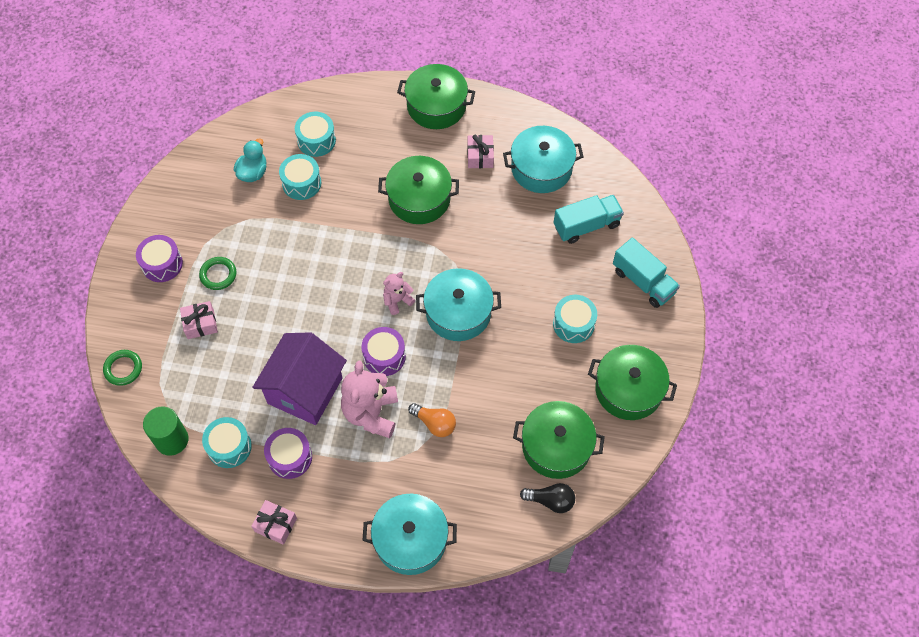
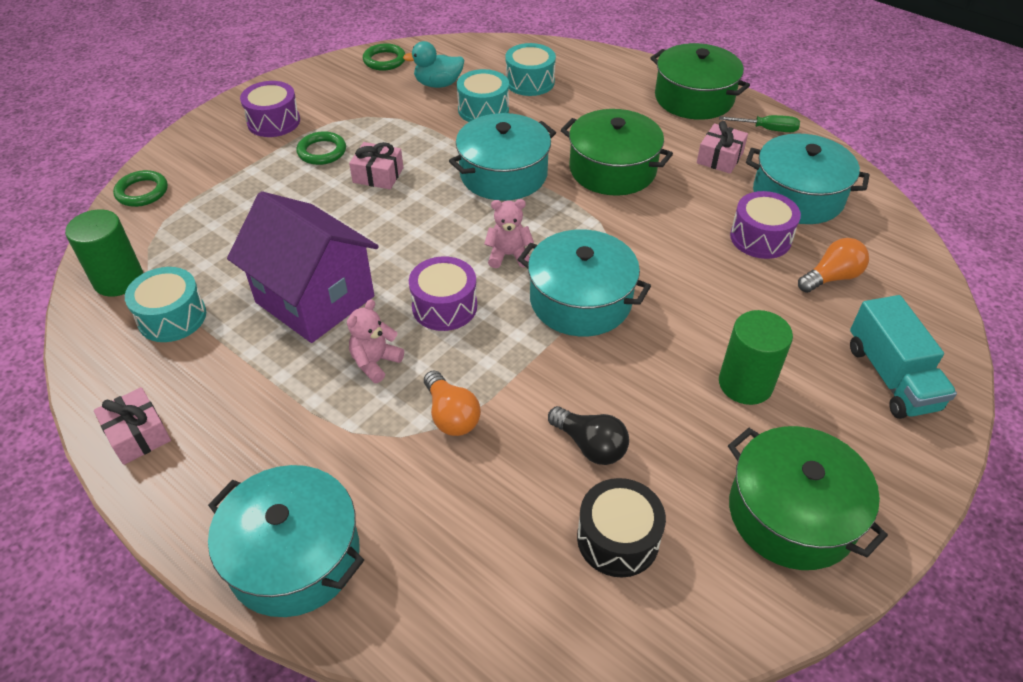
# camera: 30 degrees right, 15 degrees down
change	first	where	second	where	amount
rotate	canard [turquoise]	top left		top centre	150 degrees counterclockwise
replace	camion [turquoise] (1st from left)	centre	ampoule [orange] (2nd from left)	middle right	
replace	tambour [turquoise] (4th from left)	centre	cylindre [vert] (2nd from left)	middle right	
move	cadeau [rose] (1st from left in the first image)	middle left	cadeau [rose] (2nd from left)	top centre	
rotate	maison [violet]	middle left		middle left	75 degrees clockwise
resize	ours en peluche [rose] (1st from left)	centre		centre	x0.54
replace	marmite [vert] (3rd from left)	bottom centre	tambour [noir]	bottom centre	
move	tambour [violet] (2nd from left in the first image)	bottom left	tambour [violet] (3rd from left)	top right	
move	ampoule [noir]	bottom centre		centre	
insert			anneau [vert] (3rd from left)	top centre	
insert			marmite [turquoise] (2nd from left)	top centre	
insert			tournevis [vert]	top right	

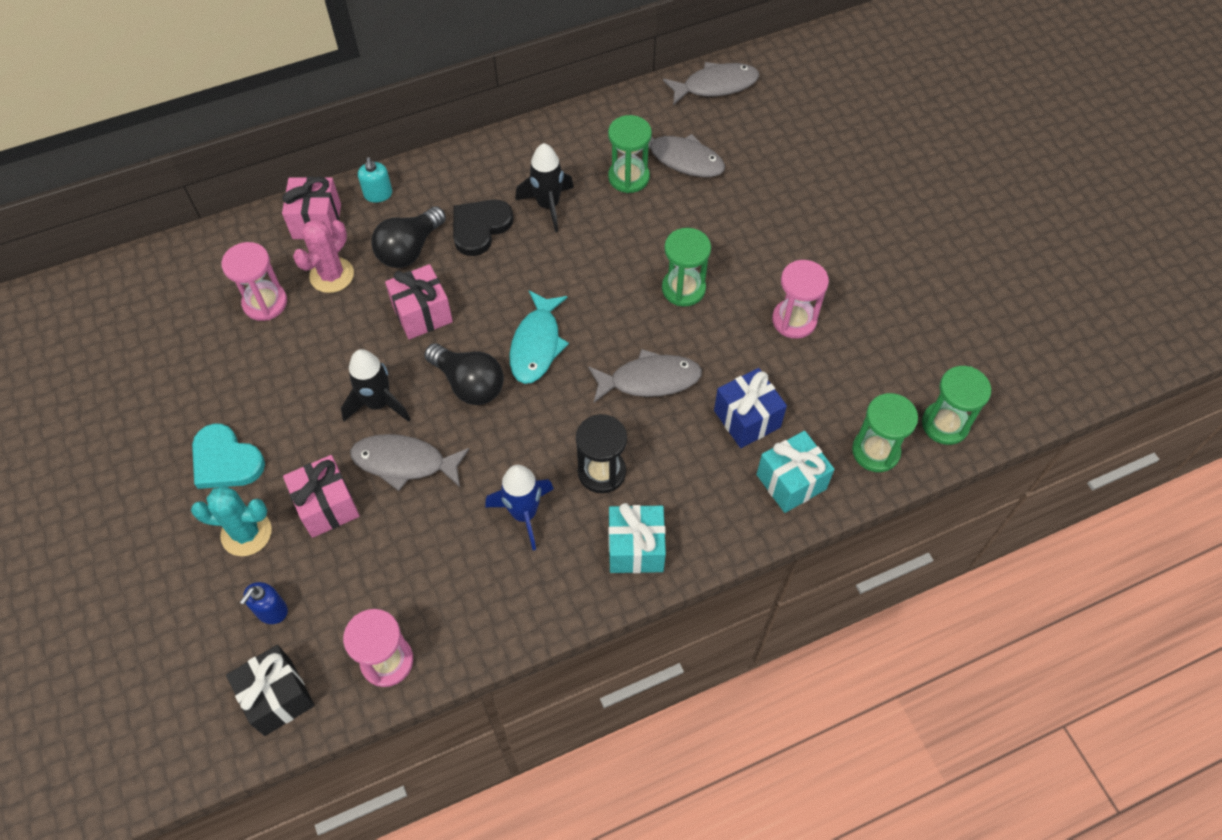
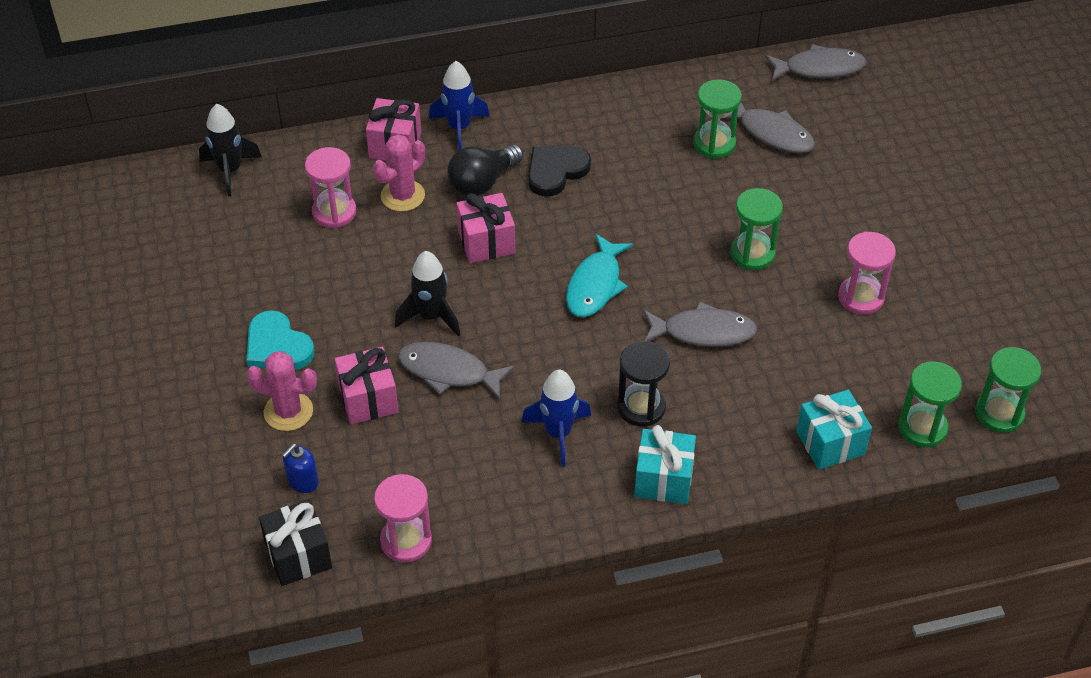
# camera: 10 degrees right, 10 degrees down
change	first	where	second	where	amount
move	fusée [noir] (2nd from left in the first image)	top centre	fusée [noir] (1st from left)	top left	
replace	distributeur de savon [turquoise]	top left	fusée [bleu] (1st from left)	top centre	
delete	ampoule [noir] (2nd from left)	centre			
delete	cadeau [bleu]	centre			
recolor	cactus [turquoise]	middle left	cactus [rose] (1st from left)	middle left	

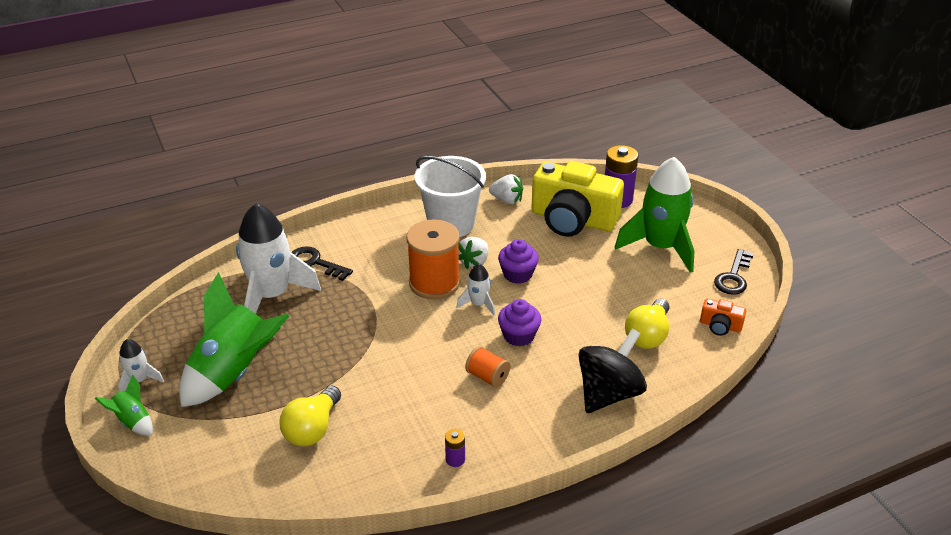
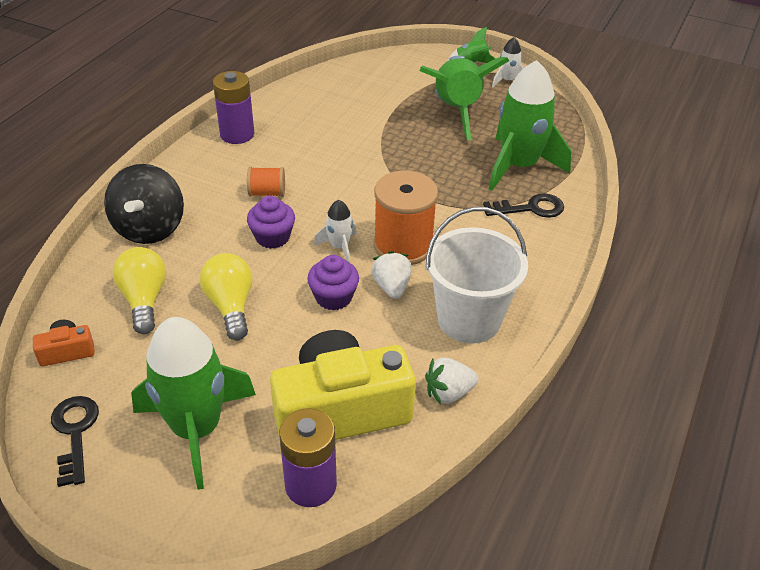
# camera: 140 degrees right, 5 degrees up
change	first	where	second	where	amount
recolor	fusée [blanc] (2nd from left)	middle left	fusée [vert] (4th from left)	top right	
move	ampoule [jaune] (1st from left in the first image)	bottom left	ampoule [jaune] (2nd from left)	middle left	
resize	pile [violet] (1st from left)	bottom centre		top left	x2.06

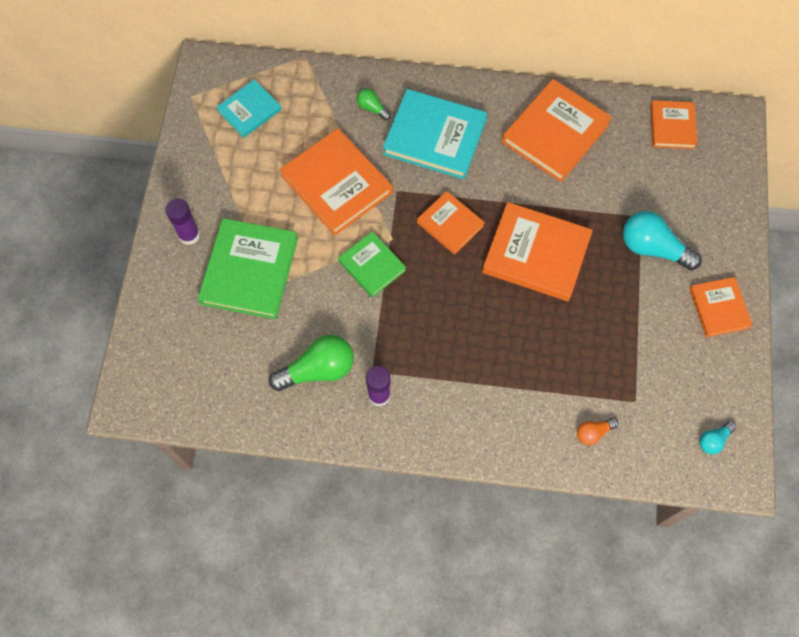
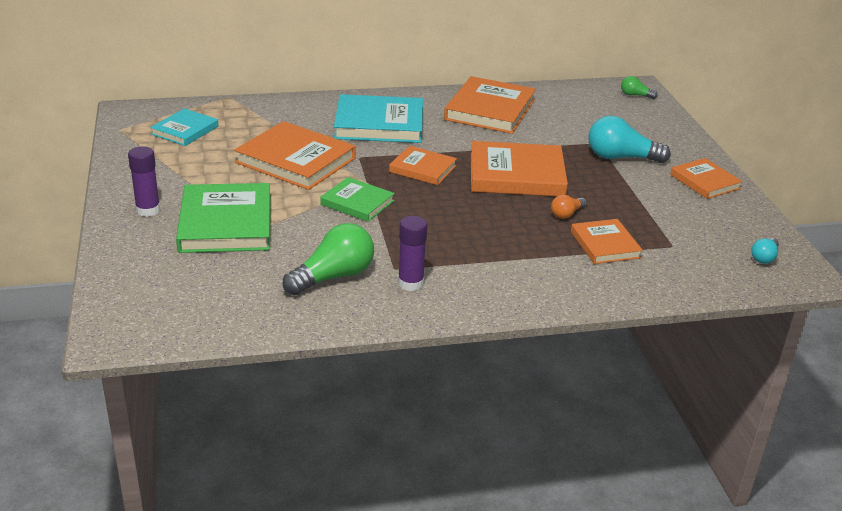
# camera: 20 degrees left, 35 degrees down
change	first	where	second	where	amount
move	ampoule [vert] (2nd from left)	top centre		top right	
move	livre [orange] (5th from left)	top right		middle right	
move	ampoule [orange]	bottom right		middle right	

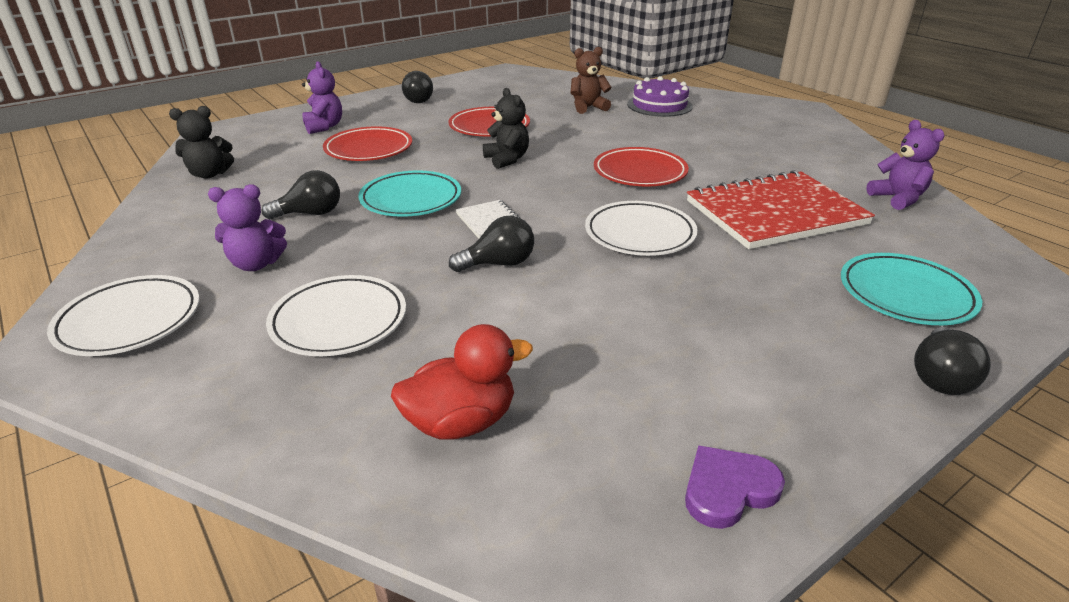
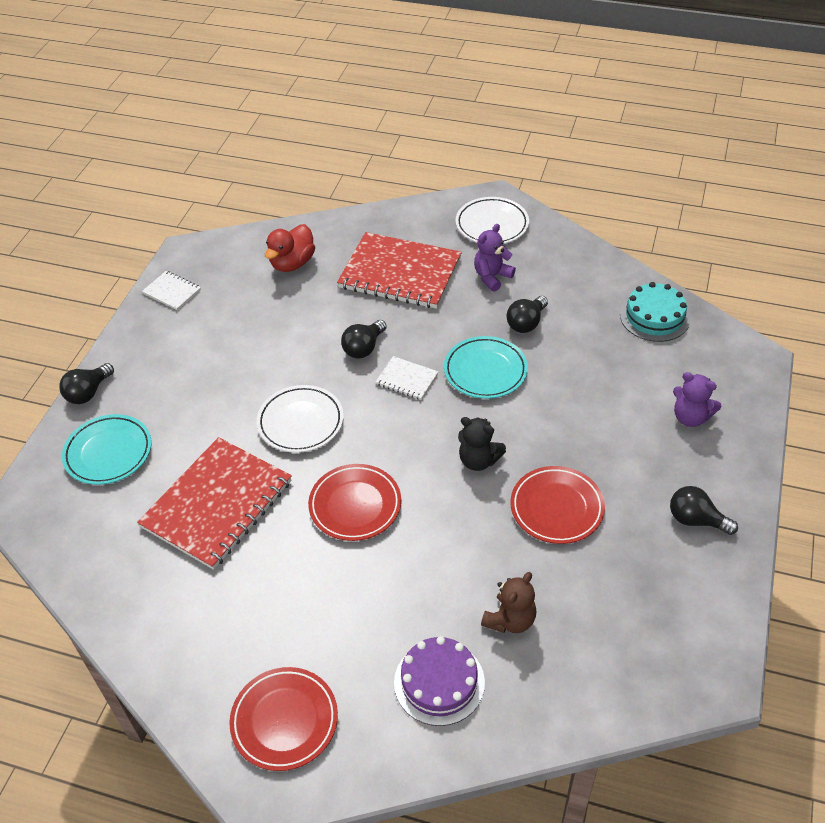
# camera: 145 degrees right, 15 degrees up
change	first	where	second	where	amount
replace	ours en peluche [noir] (1st from left)	top left	gâteau [turquoise]	middle right	
delete	ours en peluche [violet] (3rd from left)	top right			
move	assiette [rouge] (1st from left)	top centre		bottom centre	
replace	assiette [blanc] (2nd from left)	middle left	carnet [rouge] (2nd from left)	top centre	
rotate	ampoule [noir] (4th from left in the first image)	middle right	ampoule [noir] (1st from left)	middle left	135 degrees counterclockwise
replace	cœur [violet]	bottom right	carnet [blanc] (1st from left)	middle left	

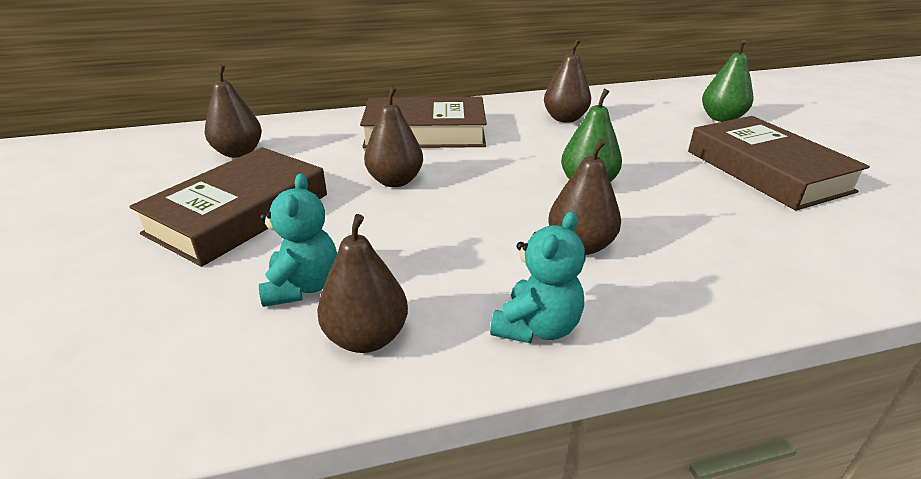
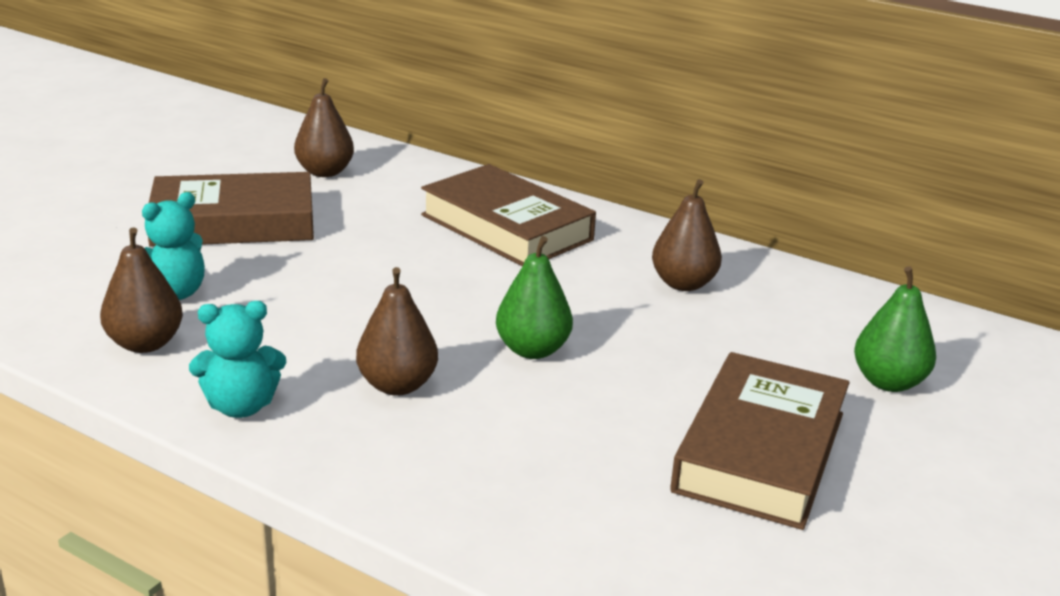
# camera: 45 degrees right, 5 degrees down
change	first	where	second	where	amount
delete	poire [marron] (3rd from left)	top centre			

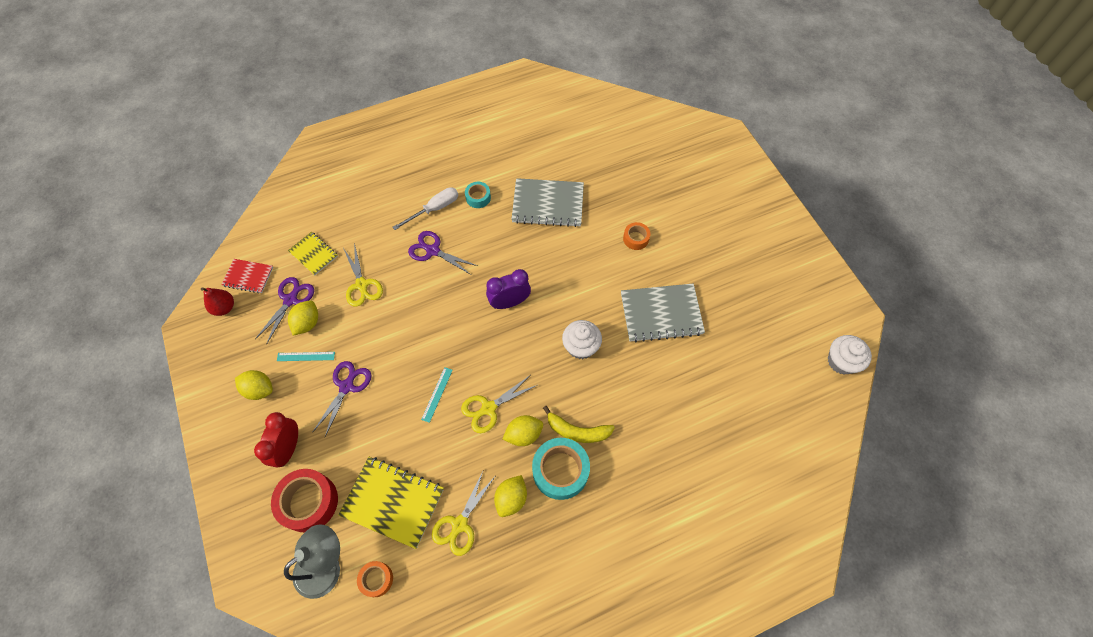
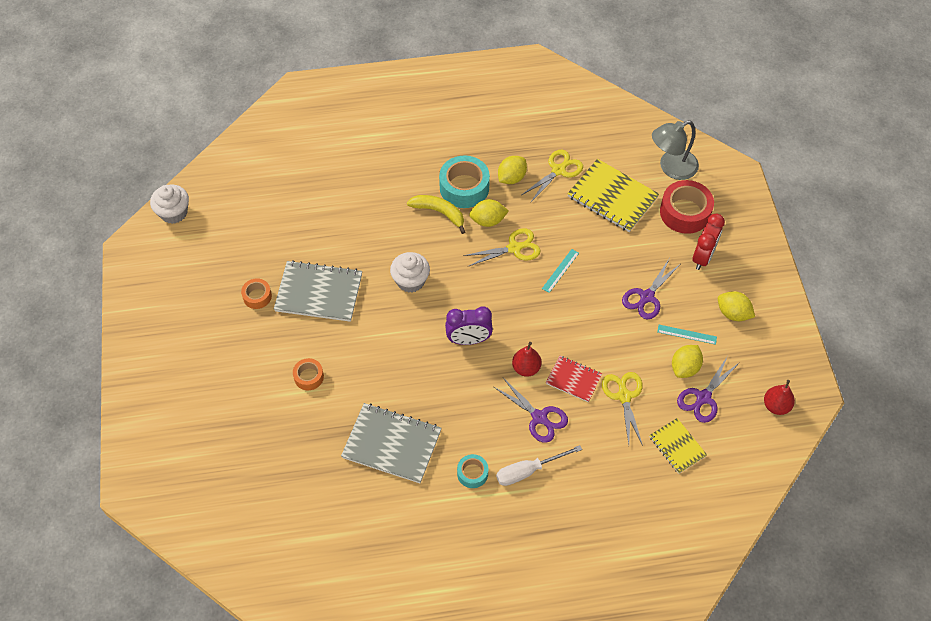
# camera: 165 degrees left, 5 degrees down
change	first	where	second	where	amount
move	carnet [rouge]	middle left		centre	
move	ruban adhésif [orange] (1st from left)	bottom centre		middle left	
insert			poire [rouge] (1st from left)	centre	

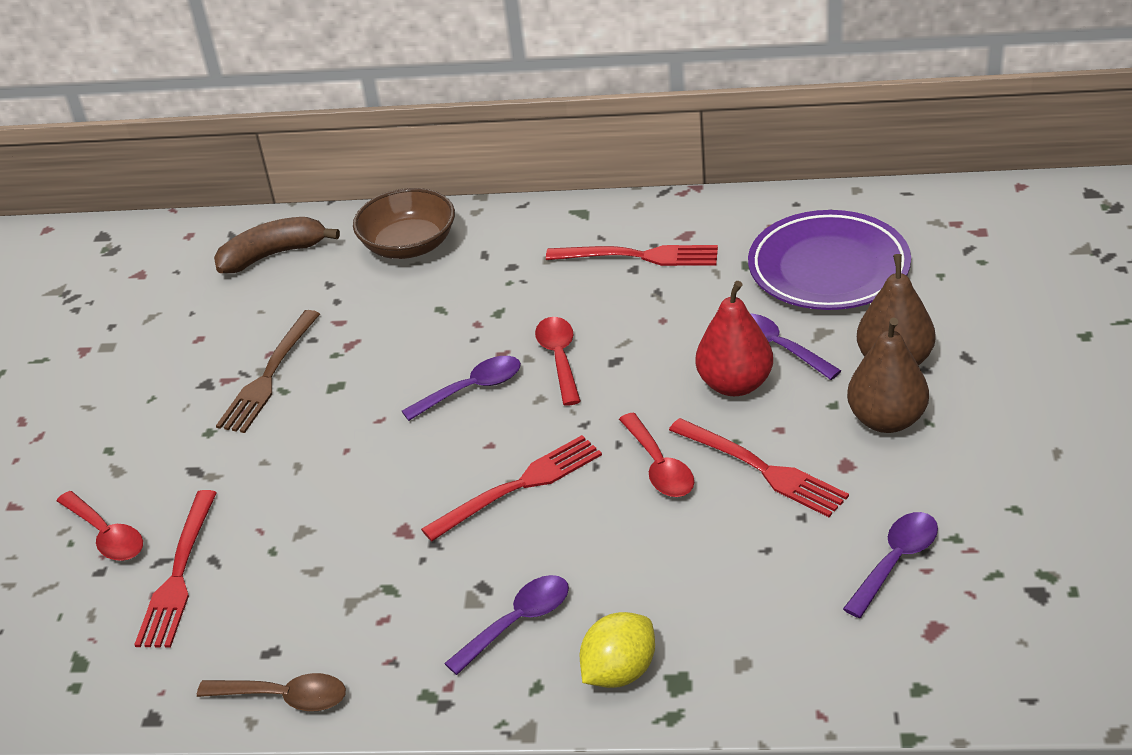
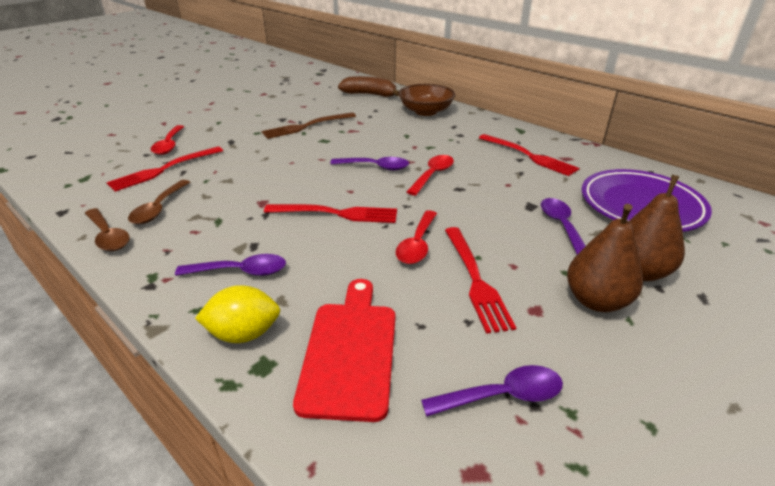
# camera: 35 degrees right, 5 degrees down
change	first	where	second	where	amount
delete	poire [rouge]	centre			
insert			cuillère [marron] (2nd from left)	middle left	
insert			planche à découper [rouge]	bottom centre	

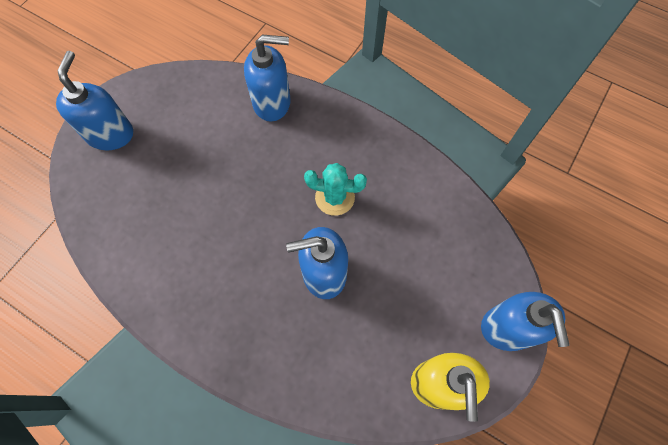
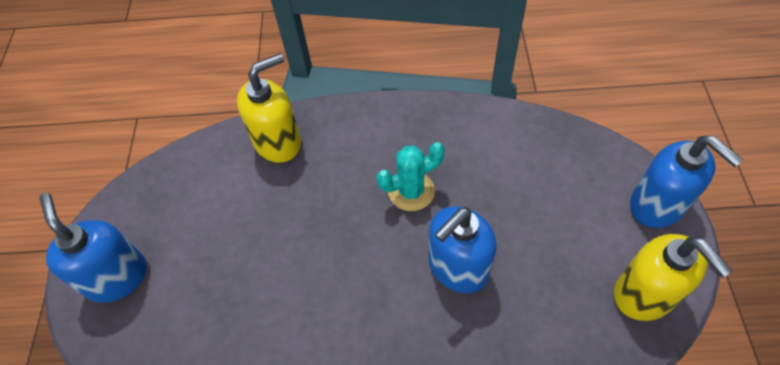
# camera: 30 degrees left, 10 degrees down
change	first	where	second	where	amount
recolor	distributeur de savon [bleu] (2nd from left)	top centre	distributeur de savon [jaune] (1st from left)	top centre	

